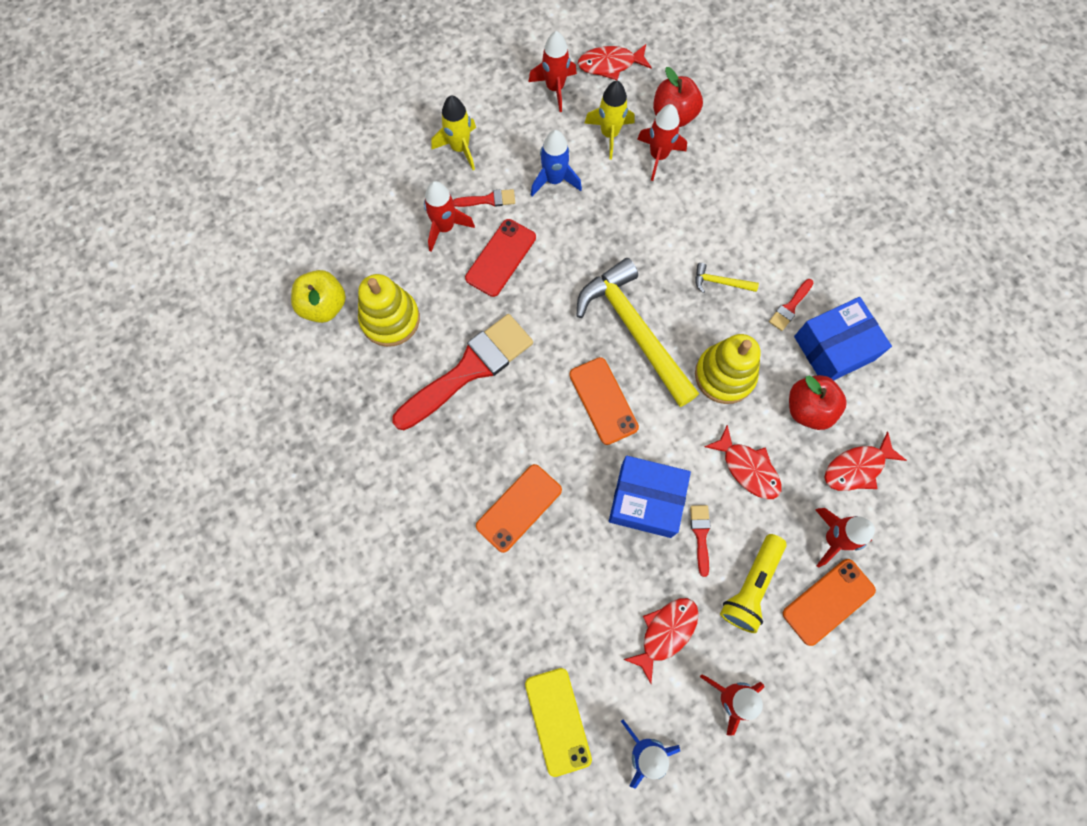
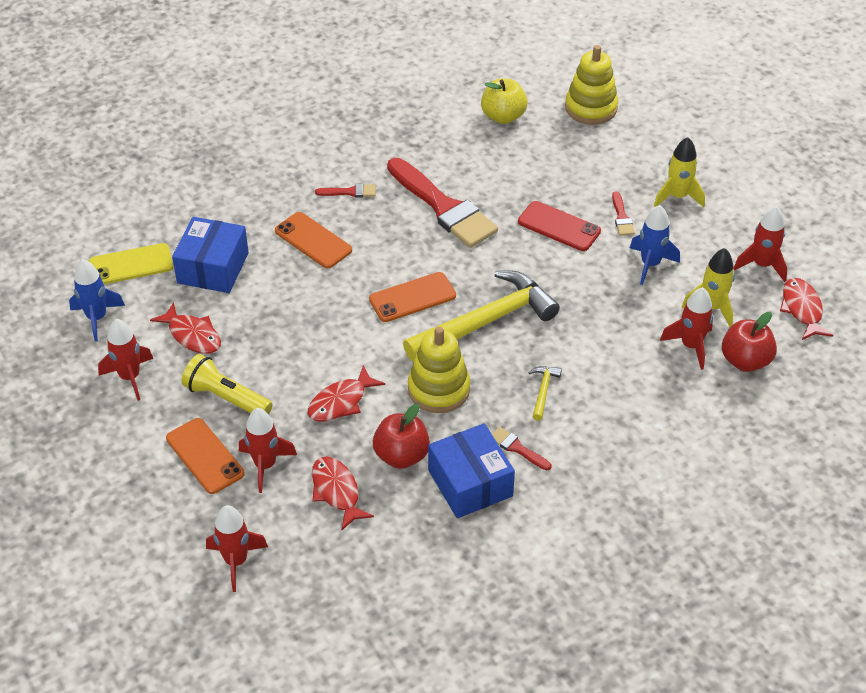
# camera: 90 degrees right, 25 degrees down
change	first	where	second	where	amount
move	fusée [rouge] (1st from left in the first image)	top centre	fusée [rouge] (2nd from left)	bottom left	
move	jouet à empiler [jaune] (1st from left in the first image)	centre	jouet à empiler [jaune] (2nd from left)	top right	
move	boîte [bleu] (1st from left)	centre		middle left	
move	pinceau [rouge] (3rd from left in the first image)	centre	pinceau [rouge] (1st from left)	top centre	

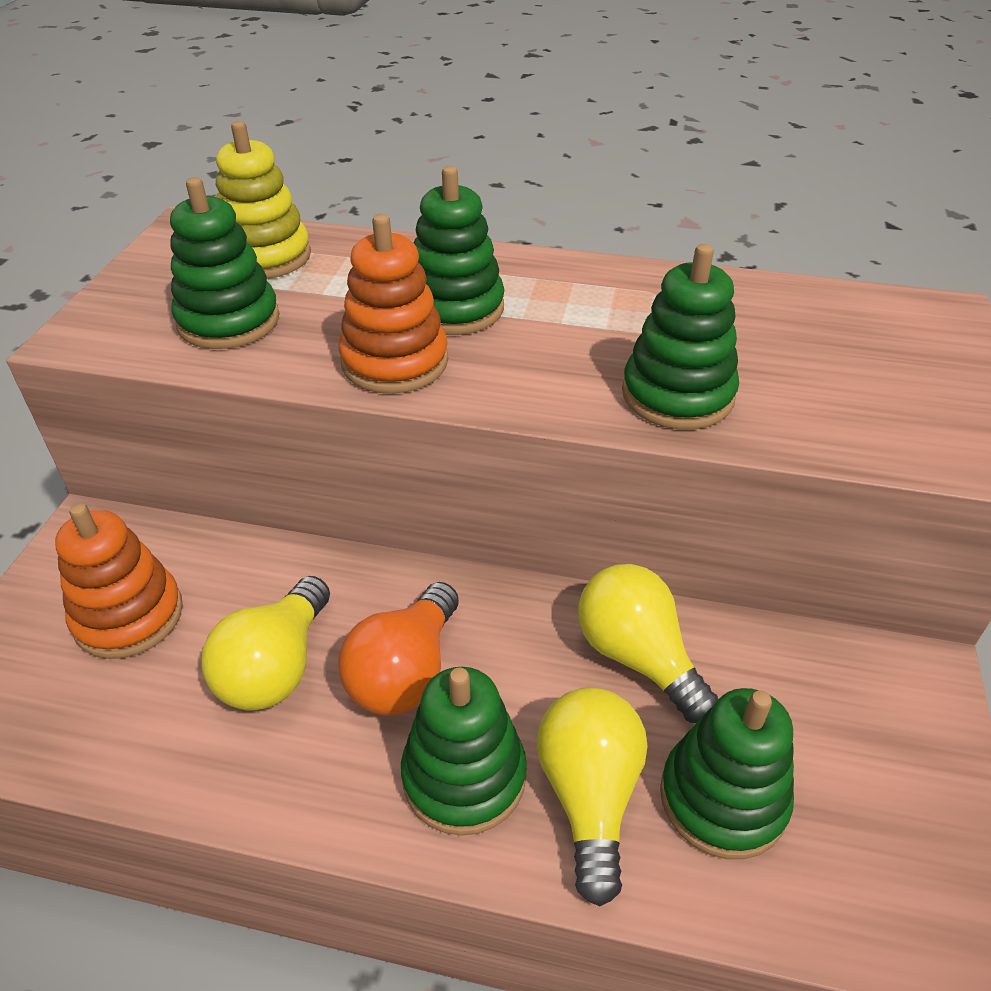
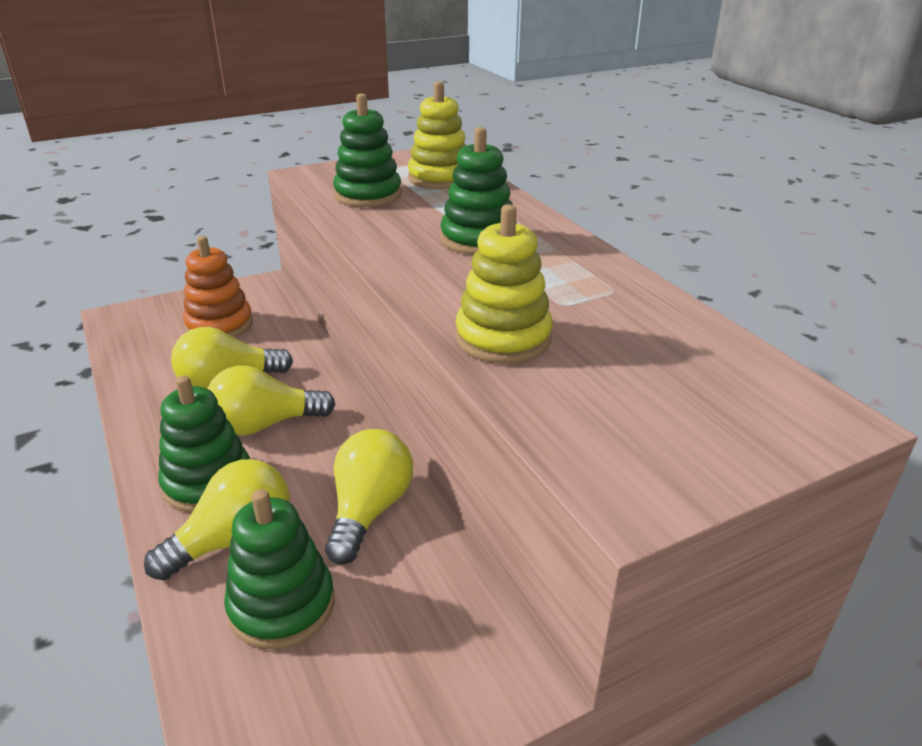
# camera: 50 degrees right, 10 degrees down
change	first	where	second	where	amount
delete	jouet à empiler [orange] (2nd from left)	top centre			
recolor	jouet à empiler [vert] (4th from left)	middle right	jouet à empiler [jaune] (2nd from left)	centre	
recolor	ampoule [orange]	centre	ampoule [jaune] (3rd from left)	middle left	

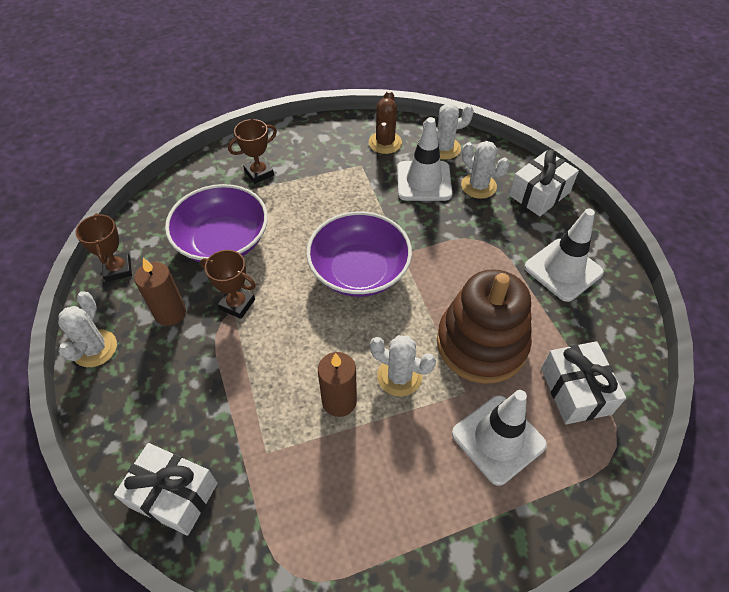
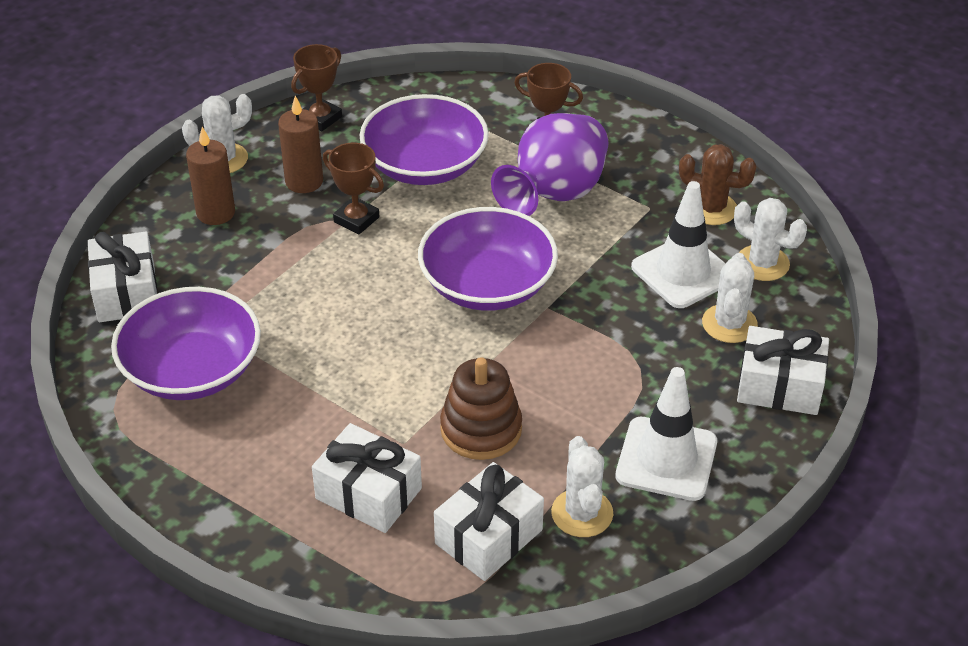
# camera: 55 degrees right, 10 degrees down
change	first	where	second	where	amount
rotate	cactus [marron]	top centre		top right	45 degrees clockwise
rotate	trophée [marron] (2nd from left)	middle left		top centre	45 degrees counterclockwise
resize	jouet à empiler [marron]	centre		centre	x0.66
move	cactus [blanc] (2nd from left)	centre		bottom centre	
move	bougie [marron] (2nd from left in the first image)	centre	bougie [marron] (1st from left)	top left	
replace	cône de chantier [blanc] (2nd from left)	bottom right	cadeau [blanc] (2nd from left)	bottom centre	
insert			vase [violet]	top centre	
insert			bol [violet] (1st from left)	middle left	

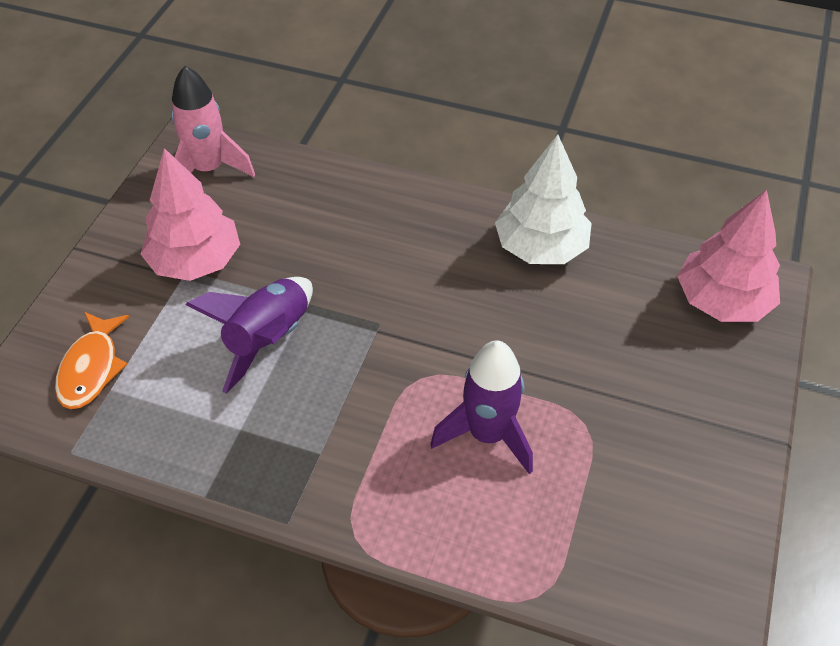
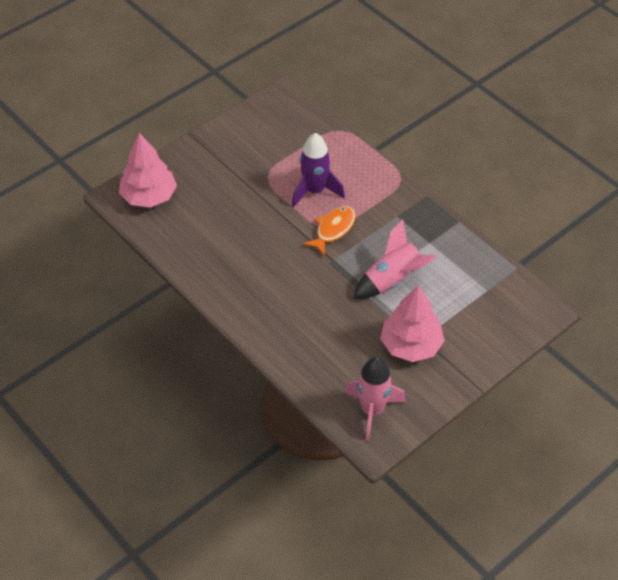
# camera: 150 degrees left, 0 degrees up
change	first	where	second	where	amount
delete	arbre [blanc]	top centre			
recolor	fusée [violet] (1st from left)	middle left	fusée [rose] (2nd from left)	centre	
move	poisson [orange]	middle left		centre	

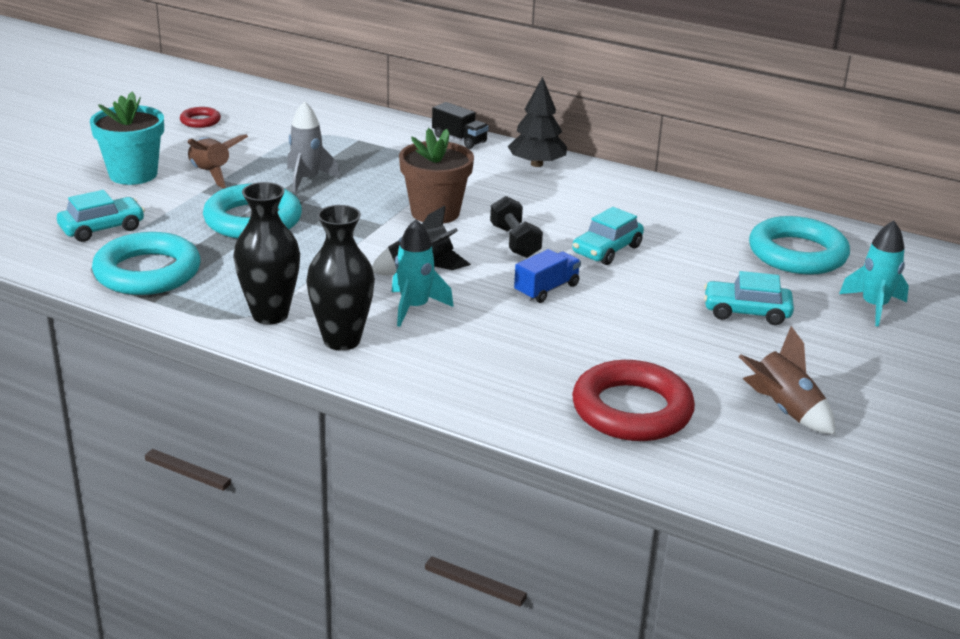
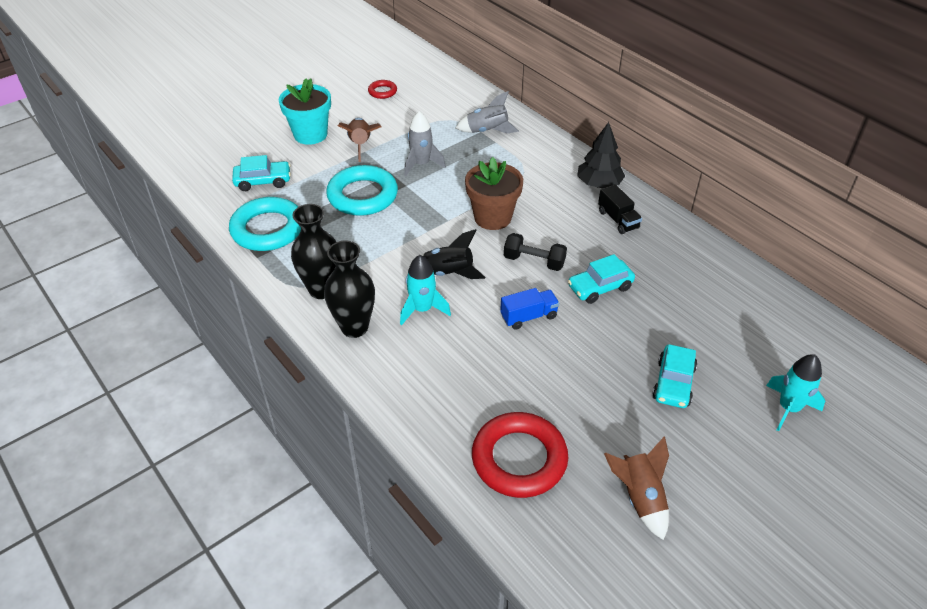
# camera: 25 degrees right, 15 degrees up
change	first	where	second	where	amount
move	camion [noir]	top centre		middle right	
rotate	haltère [noir]	centre		centre	75 degrees counterclockwise
delete	anneau [turquoise] (3rd from left)	middle right			
rotate	voiture [turquoise] (3rd from left)	middle right		middle right	105 degrees counterclockwise
insert			fusée [gris] (2nd from left)	top centre	

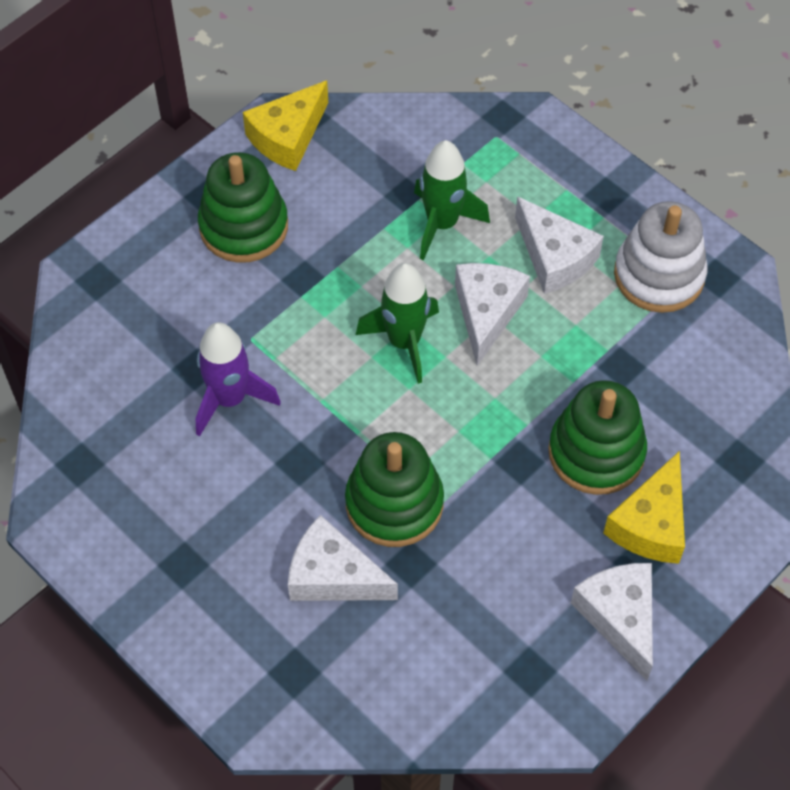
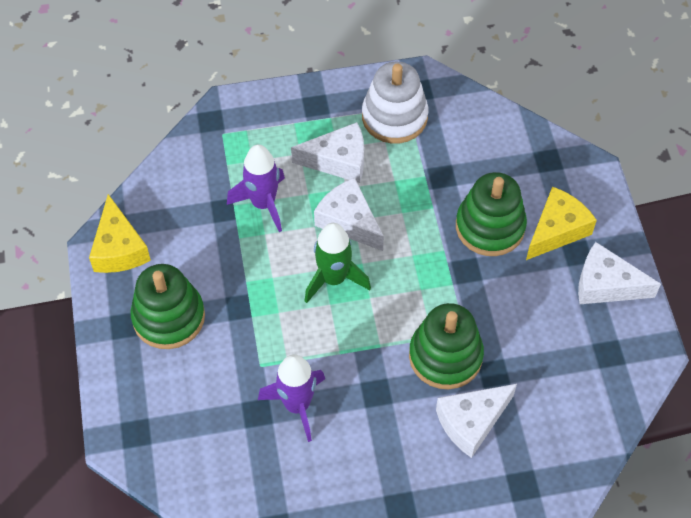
# camera: 55 degrees left, 0 degrees up
change	first	where	second	where	amount
recolor	fusée [vert] (2nd from left)	top centre	fusée [violet] (1st from left)	centre	
rotate	fromage [jaune] (2nd from left)	middle right		middle right	105 degrees counterclockwise

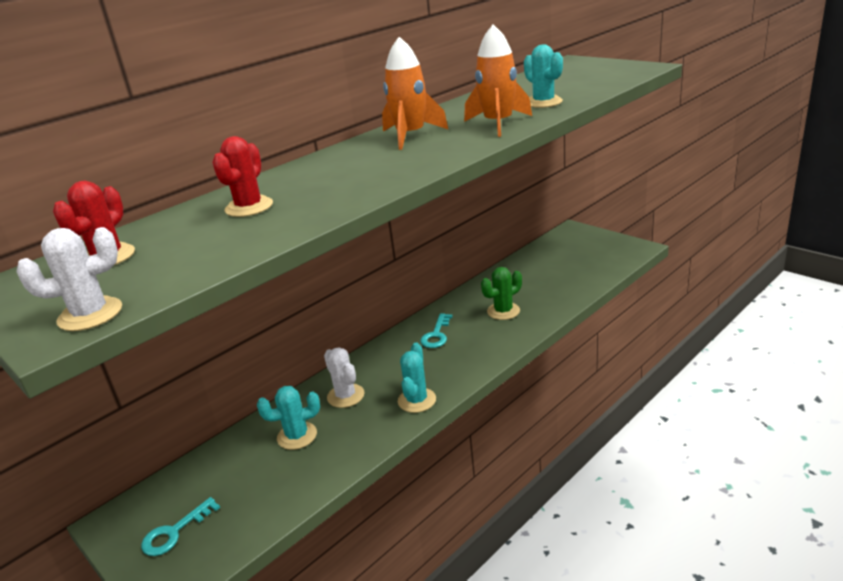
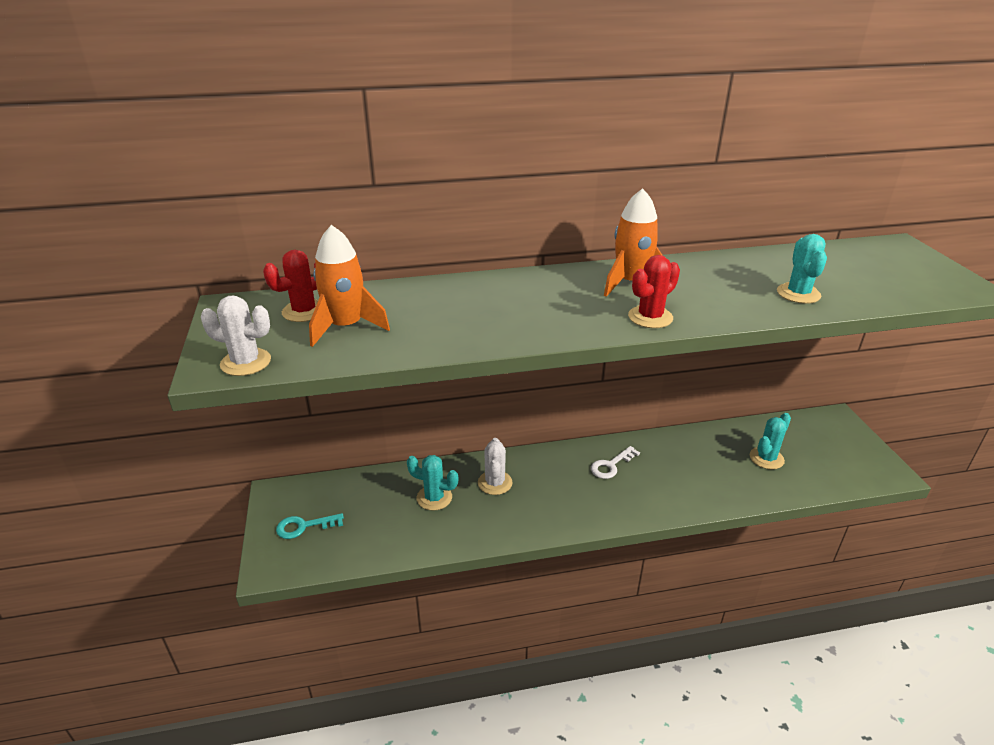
# camera: 30 degrees right, 5 degrees up
change	first	where	second	where	amount
move	fusée [orange] (2nd from left in the first image)	top centre	fusée [orange] (1st from left)	centre	
move	cactus [rouge] (2nd from left)	top left		centre	
delete	cactus [vert]	centre			
recolor	clé [turquoise] (2nd from left)	centre	clé [blanc]	centre	
move	cactus [turquoise] (2nd from left)	centre		middle right	

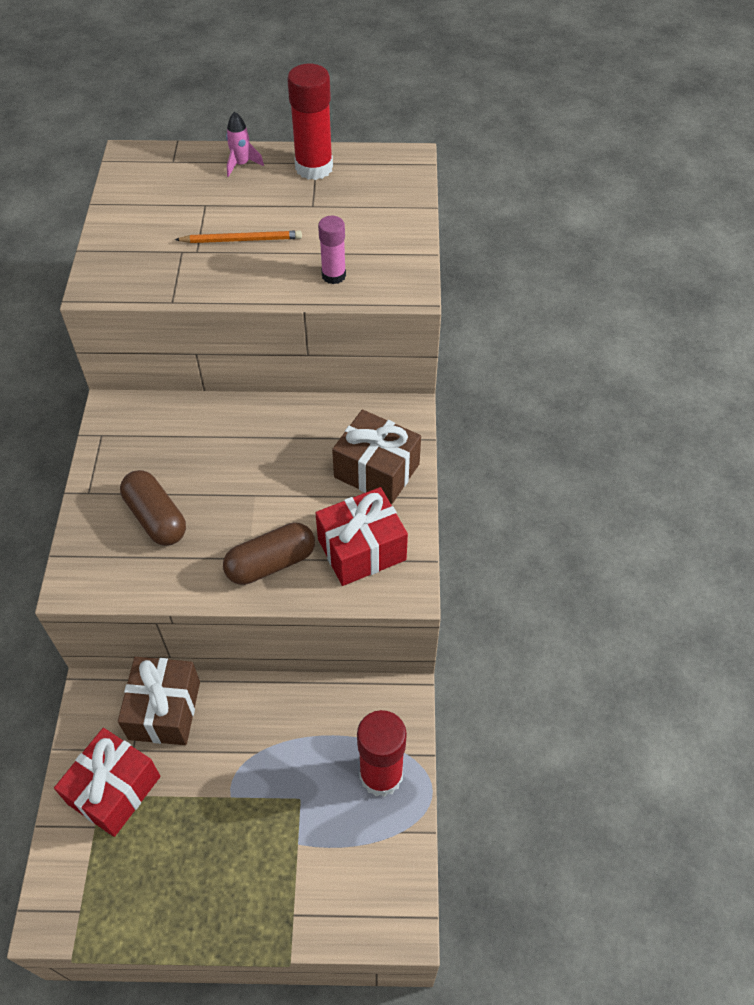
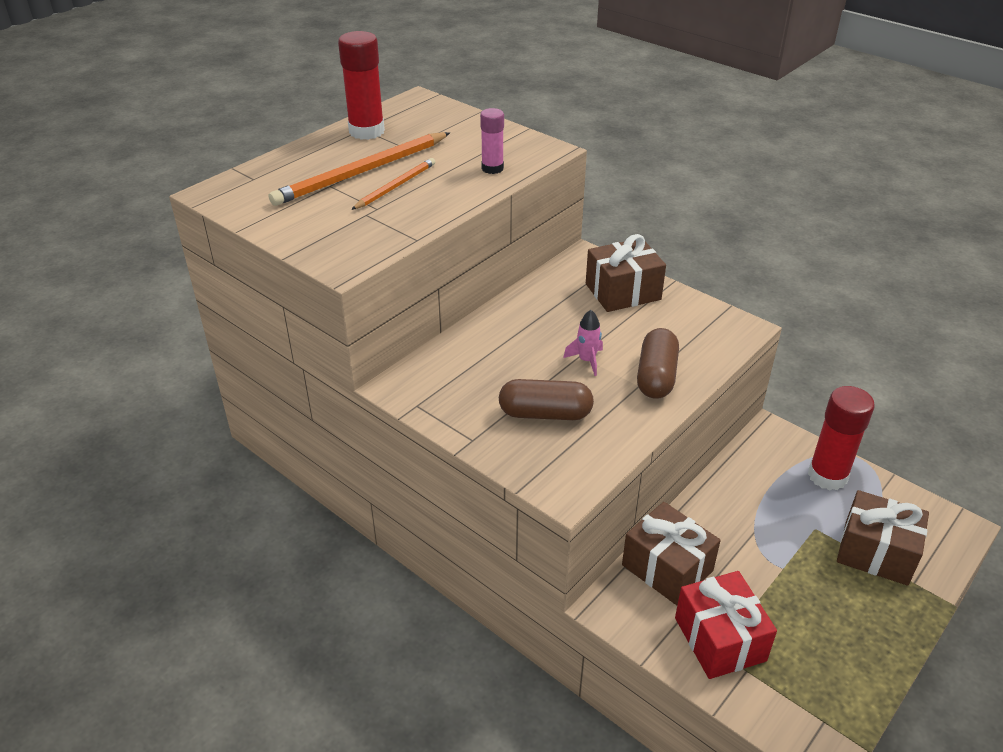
# camera: 50 degrees left, 15 degrees down
change	first	where	second	where	amount
move	fusée [rose]	top left		centre	
delete	cadeau [rouge] (2nd from left)	centre			
insert			crayon [orange] (1st from left)	top centre	
insert			cadeau [marron] (3rd from left)	bottom right	

